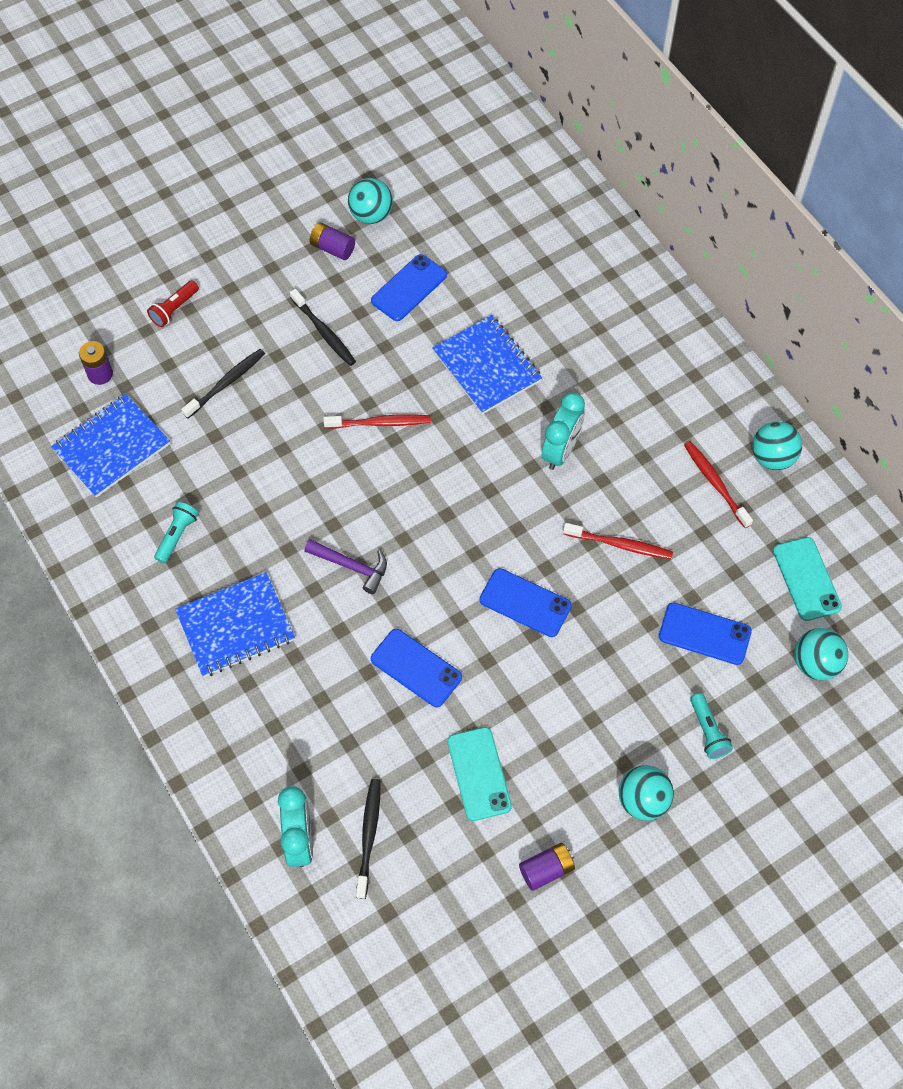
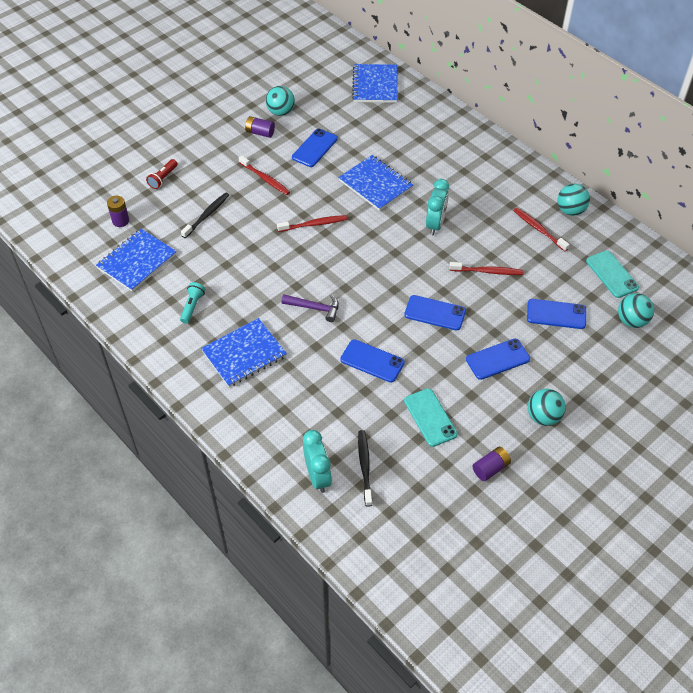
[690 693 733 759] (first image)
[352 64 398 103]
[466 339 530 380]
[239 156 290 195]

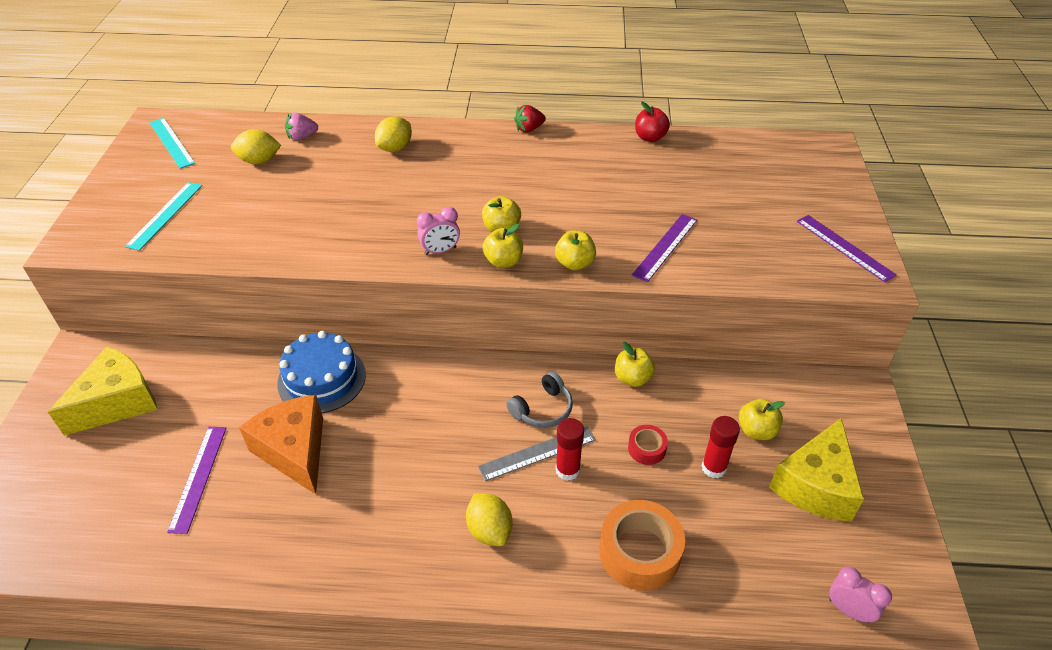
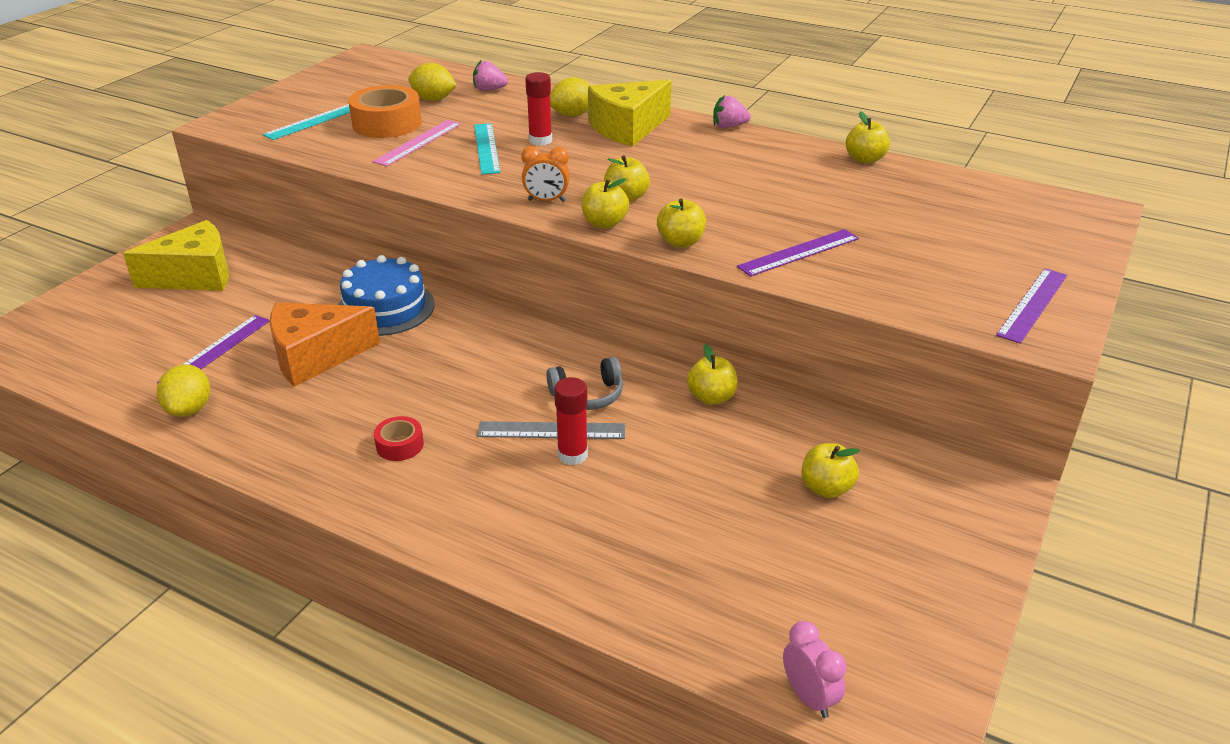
[373 120 461 166]
[474 123 501 174]
[157 364 210 417]
[348 85 422 138]
[374 416 424 461]
[525 72 552 146]
[588 80 672 146]
[521 146 570 202]
[713 95 751 128]
[846 111 890 164]
[269 302 380 387]
[996 268 1067 344]

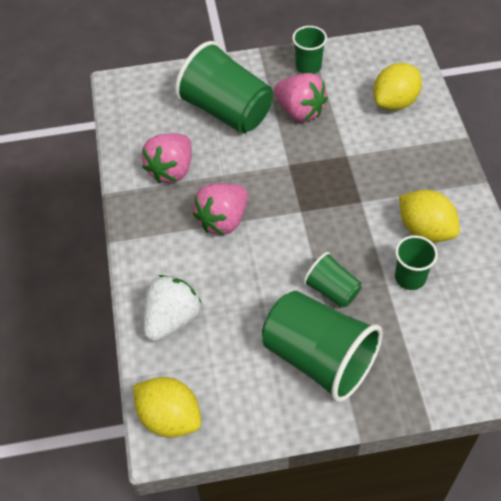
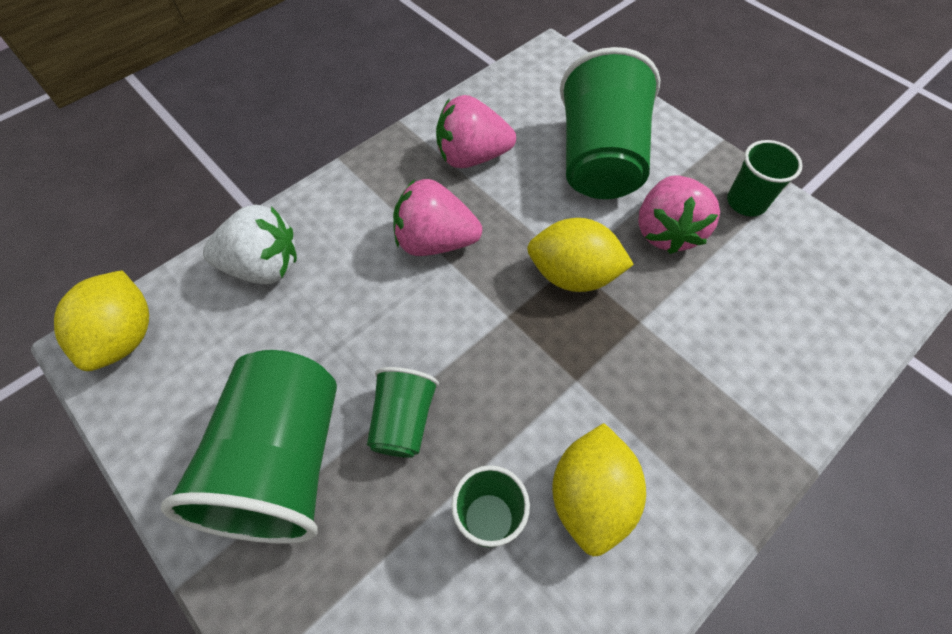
[527 218 634 292]

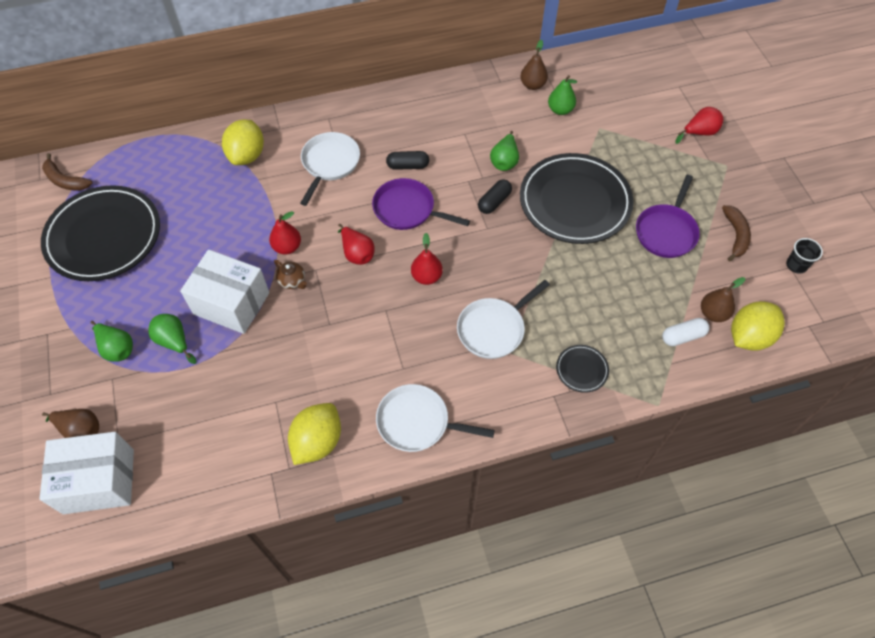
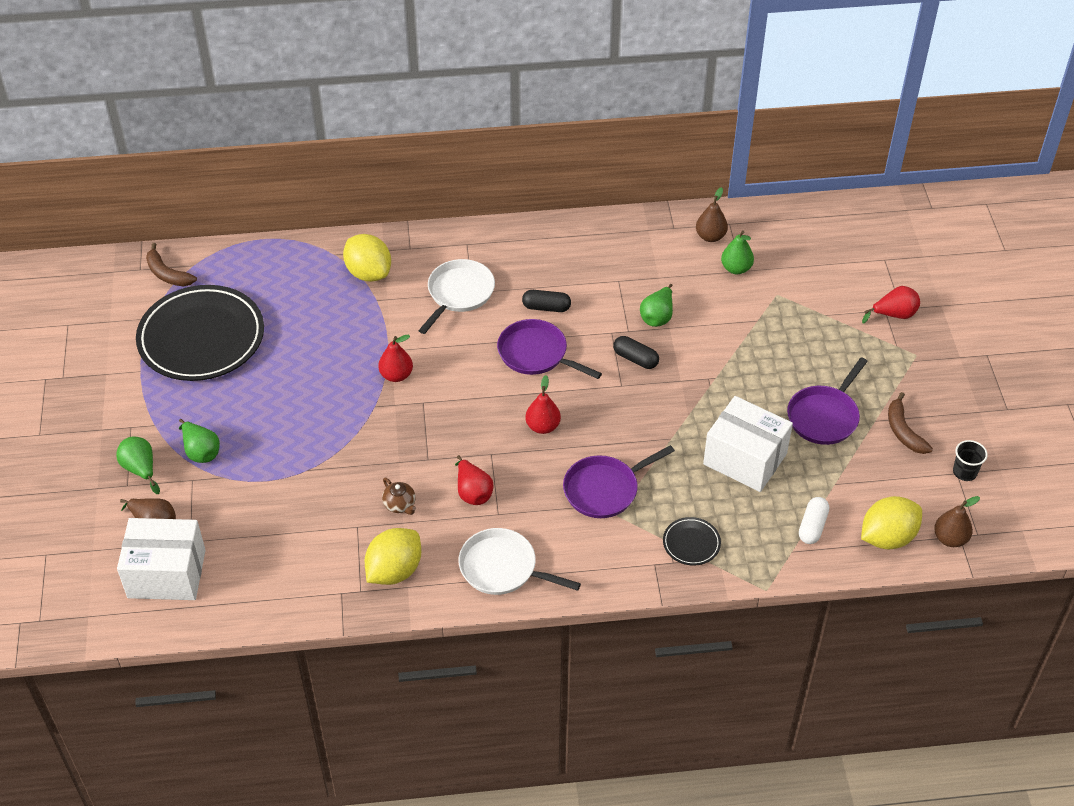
[520 153 634 244] (first image)
[116 437 160 494]
[703 396 793 492]
[382 477 416 515]
[455 455 493 505]
[934 496 980 547]
[563 445 675 518]
[343 234 391 282]
[613 336 659 369]
[799 497 829 544]
[888 392 933 454]

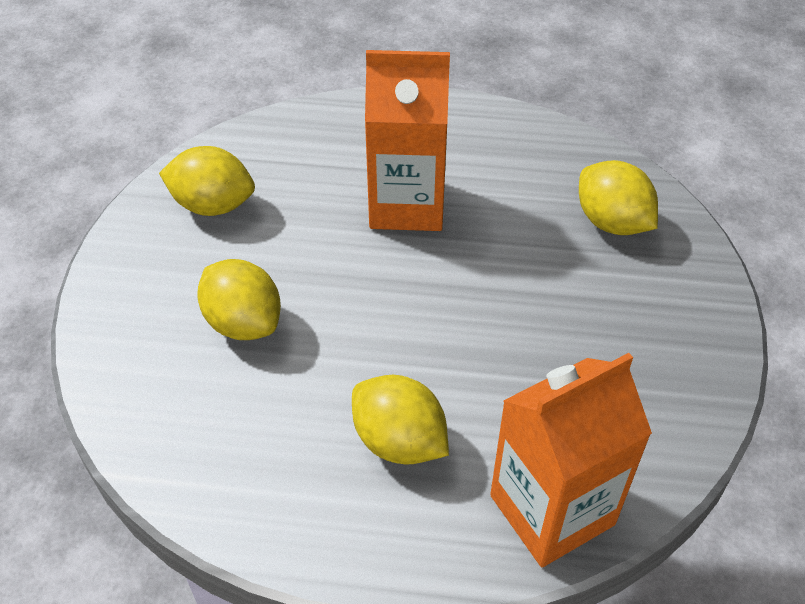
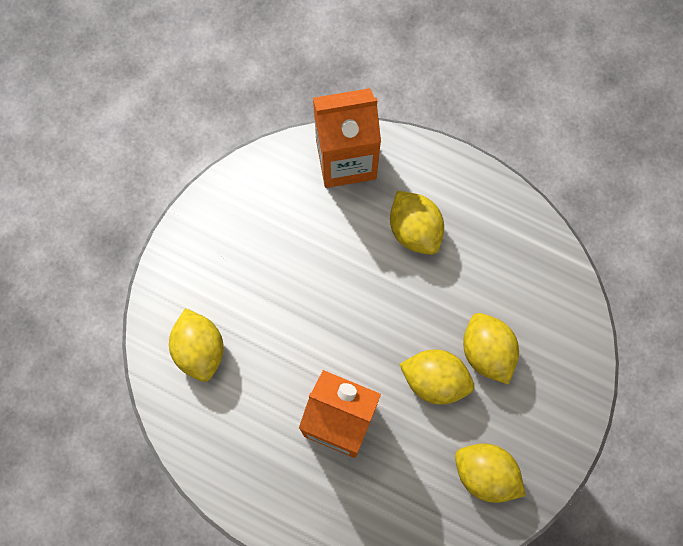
[399 349 474 405]

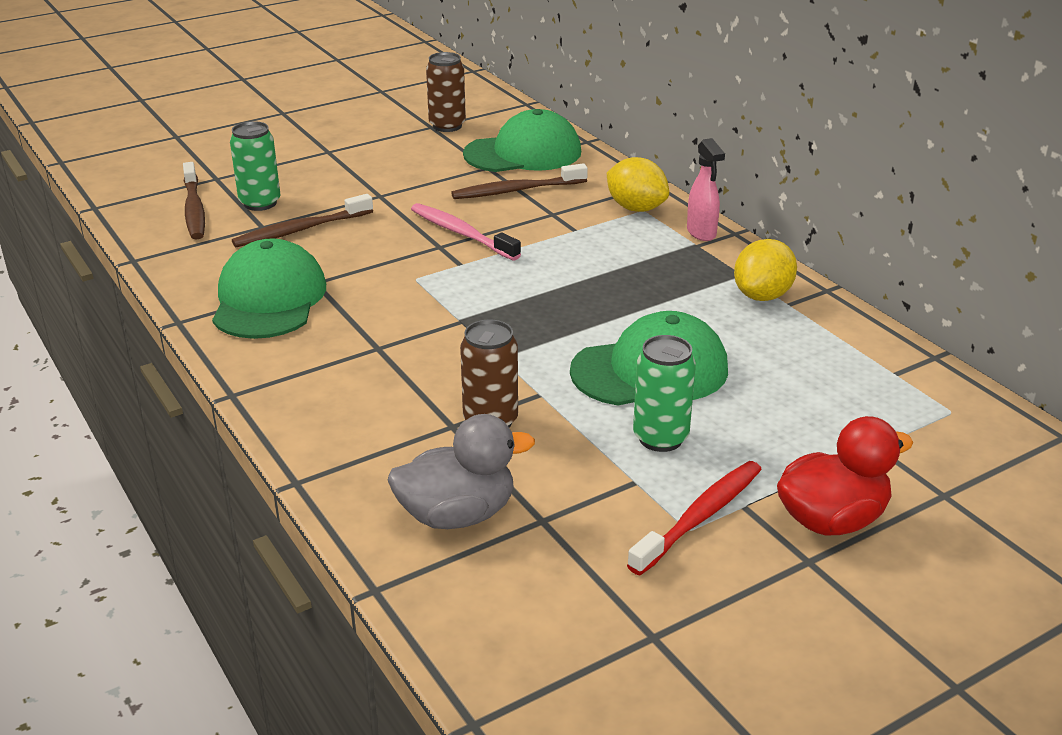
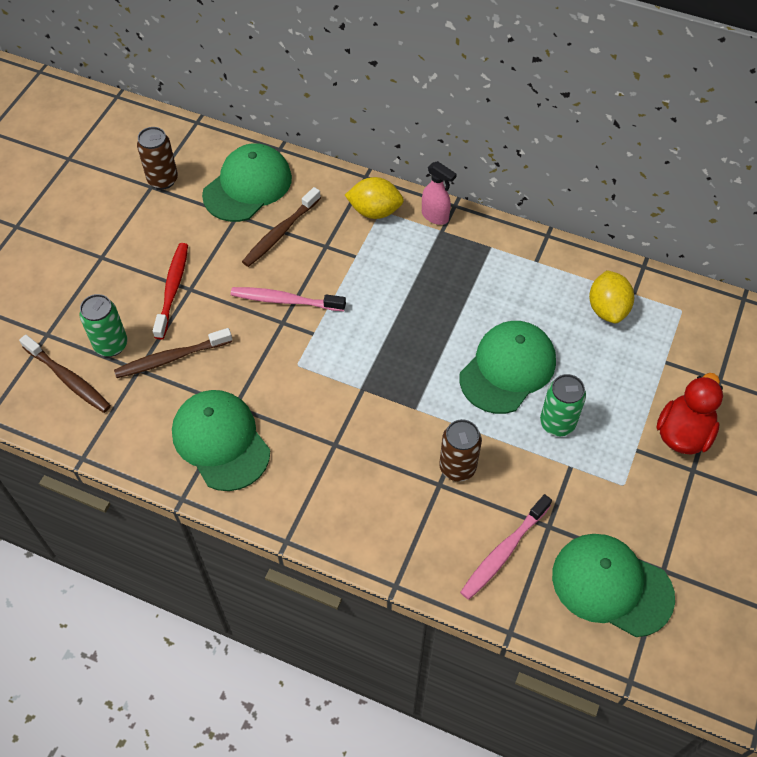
[552 534 675 637]
[153 243 188 340]
[589 270 634 323]
[460 494 552 600]
[114 328 232 378]

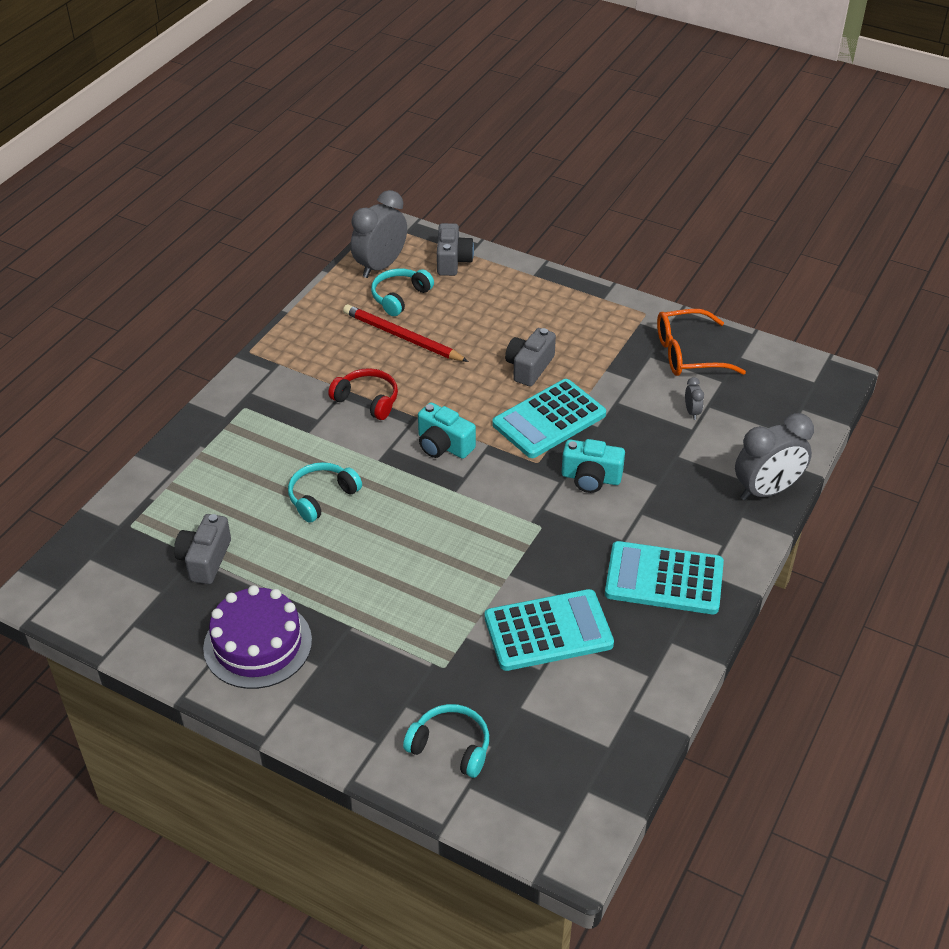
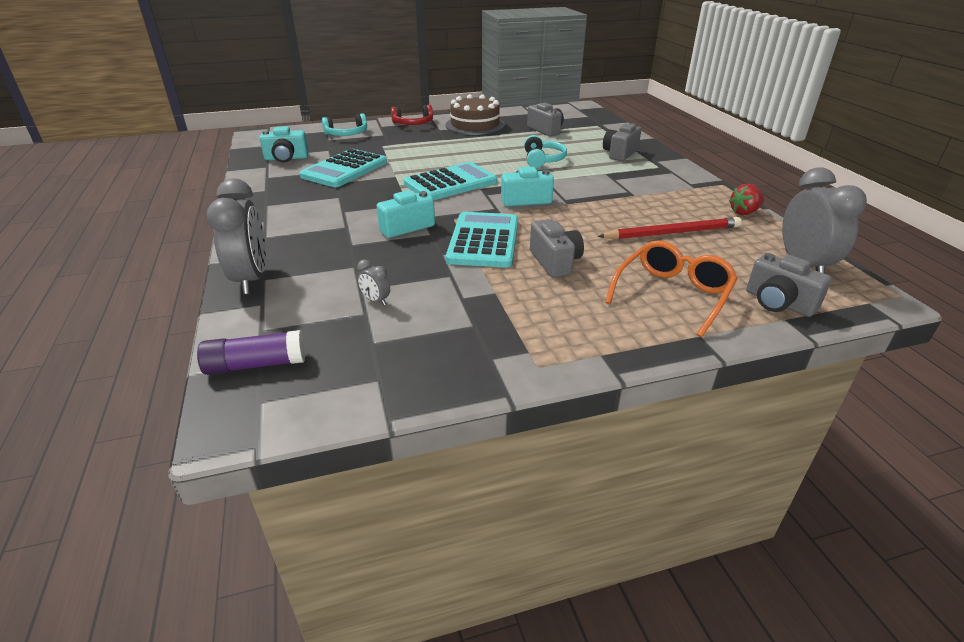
[371 269 434 316] (first image)
[197 330 305 375]
[260 126 309 163]
[603 123 642 161]
[729 184 764 215]
[391 104 433 125]
[404 162 497 200]
[605 240 738 337]
[445 94 505 135]
[206 179 266 294]

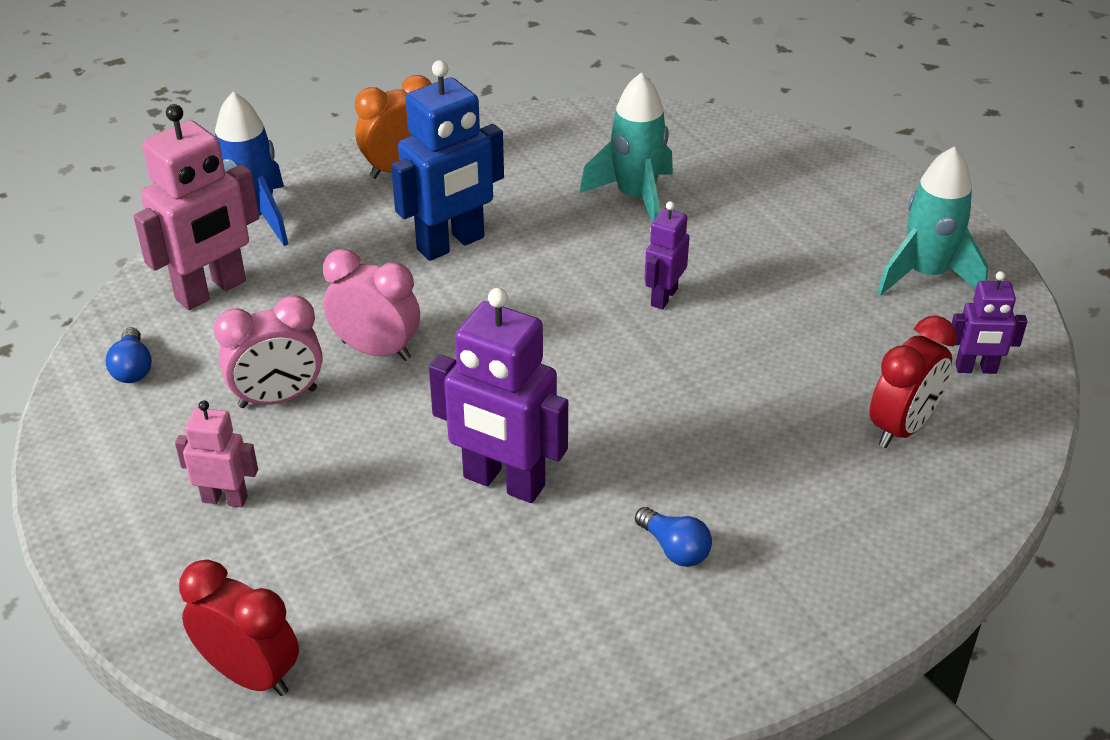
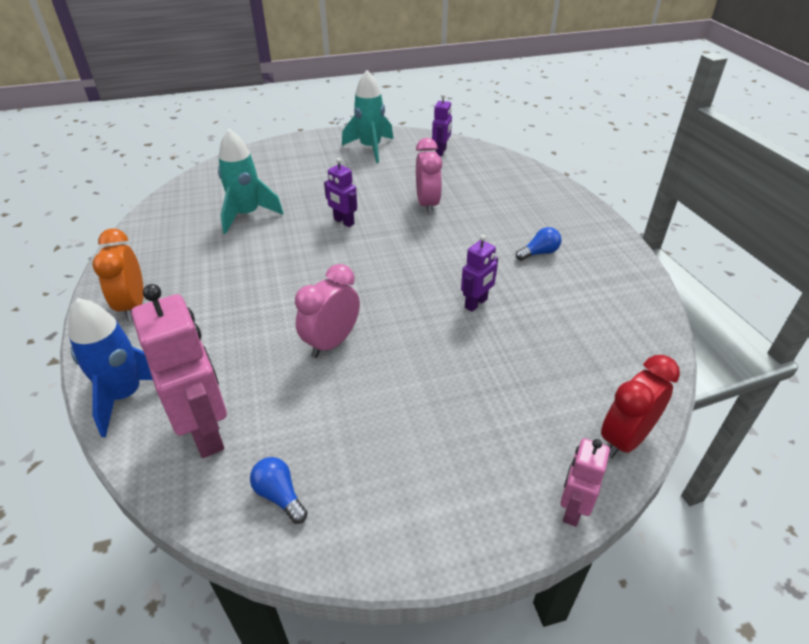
[391 60 504 261] (first image)
[870 315 957 448] (first image)
[560 438 610 527]
[416 138 442 215]
[250 457 308 524]
[461 235 498 312]

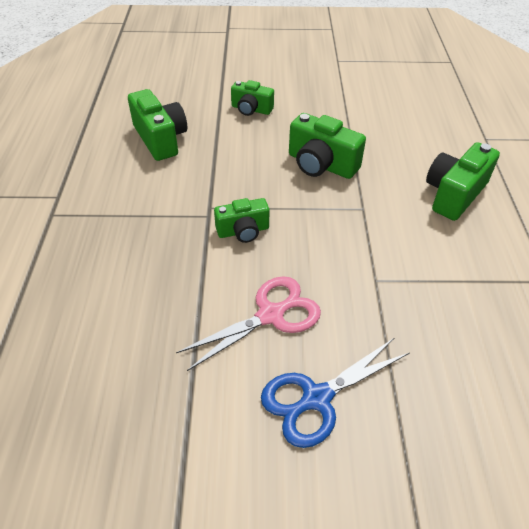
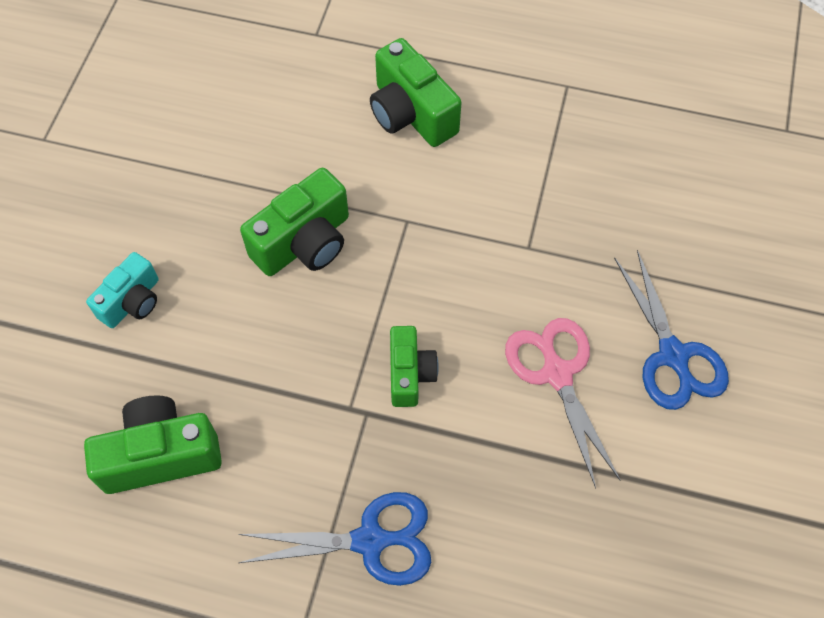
[238 492 431 586]
[86 252 159 328]

